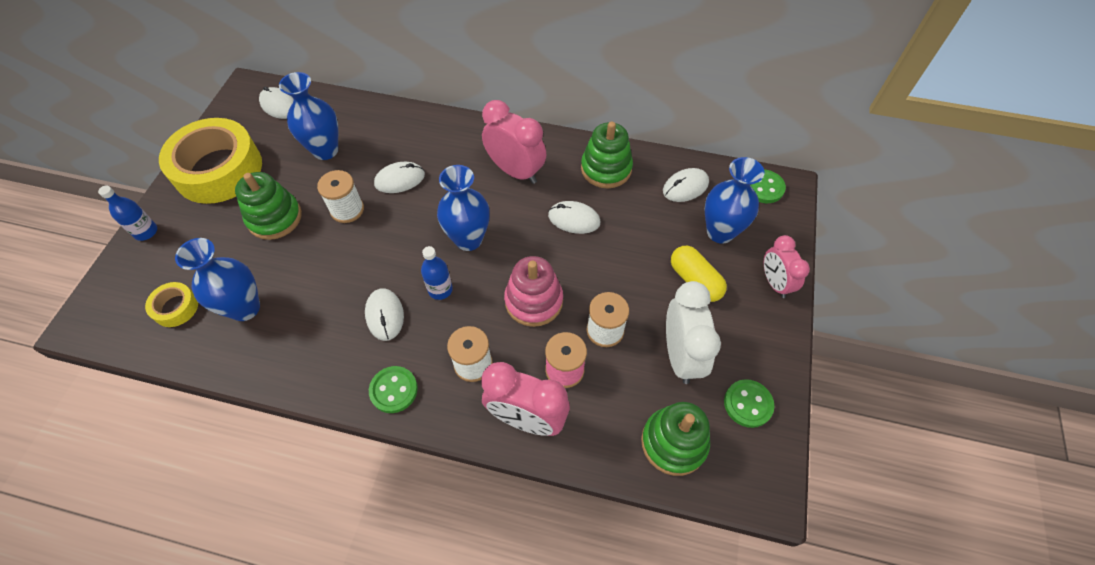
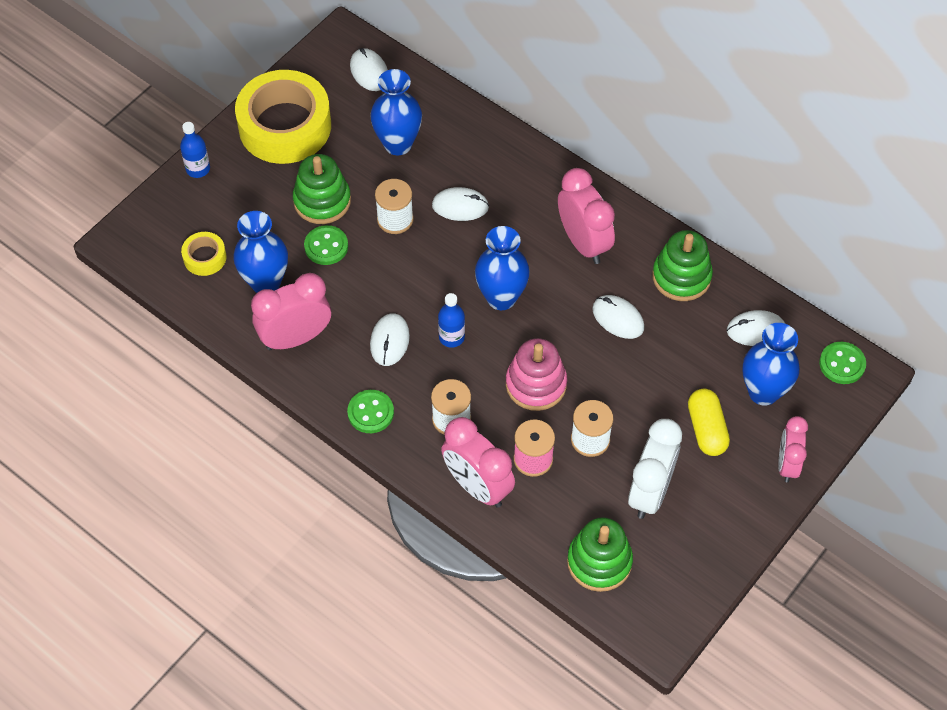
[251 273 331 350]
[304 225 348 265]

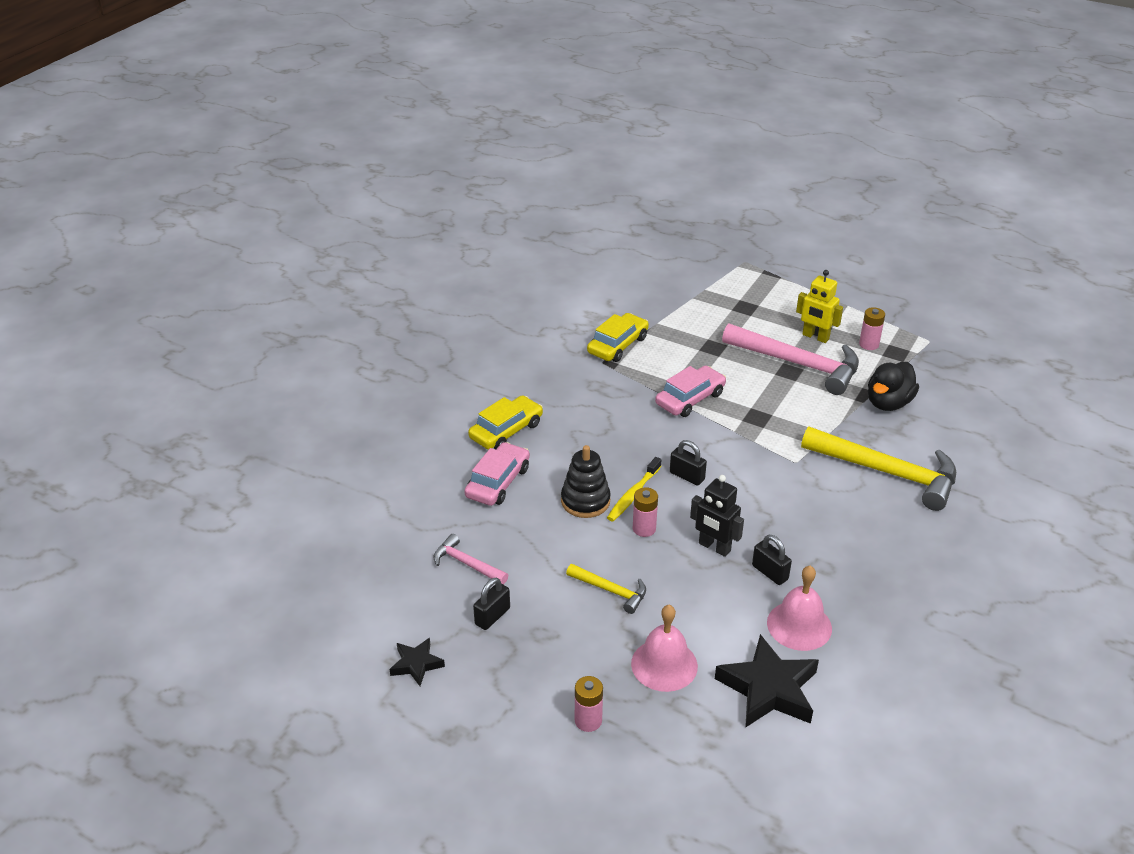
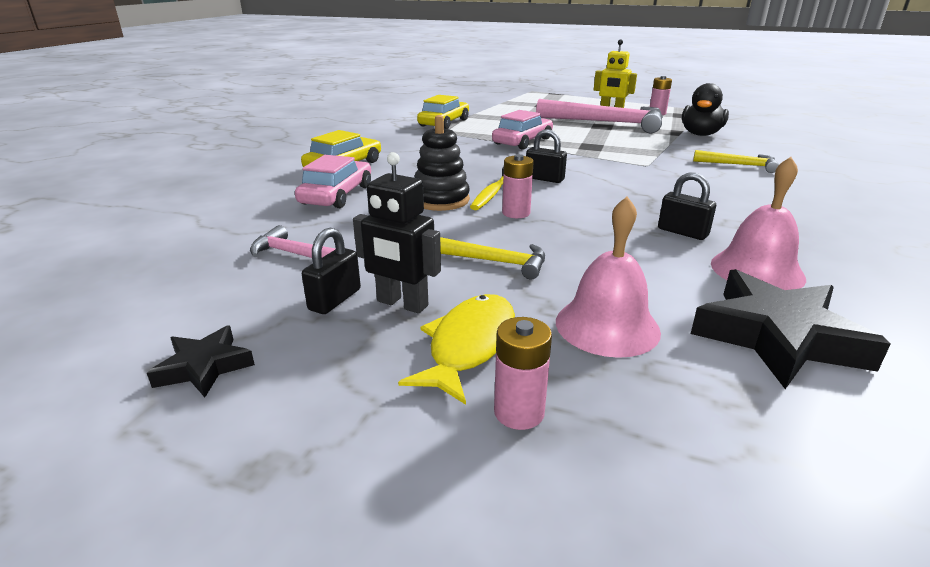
[398 294 515 405]
[353 152 441 314]
[693 150 779 173]

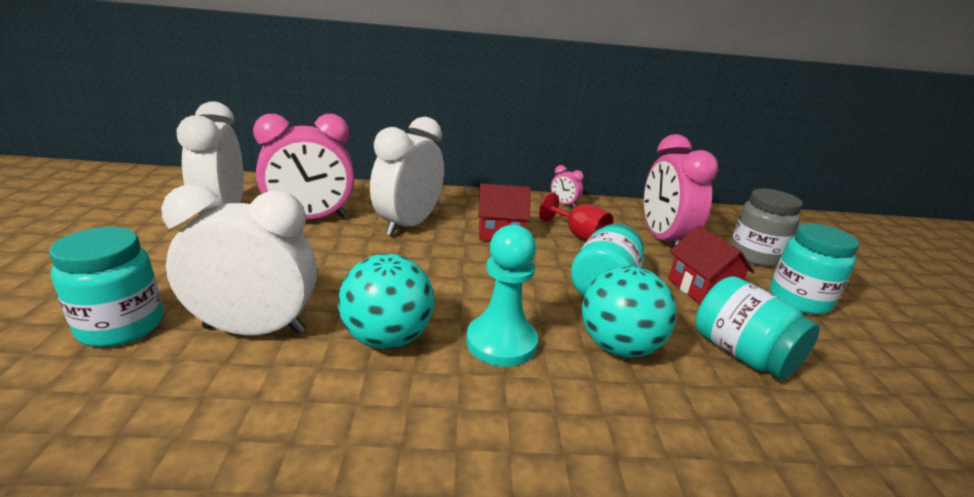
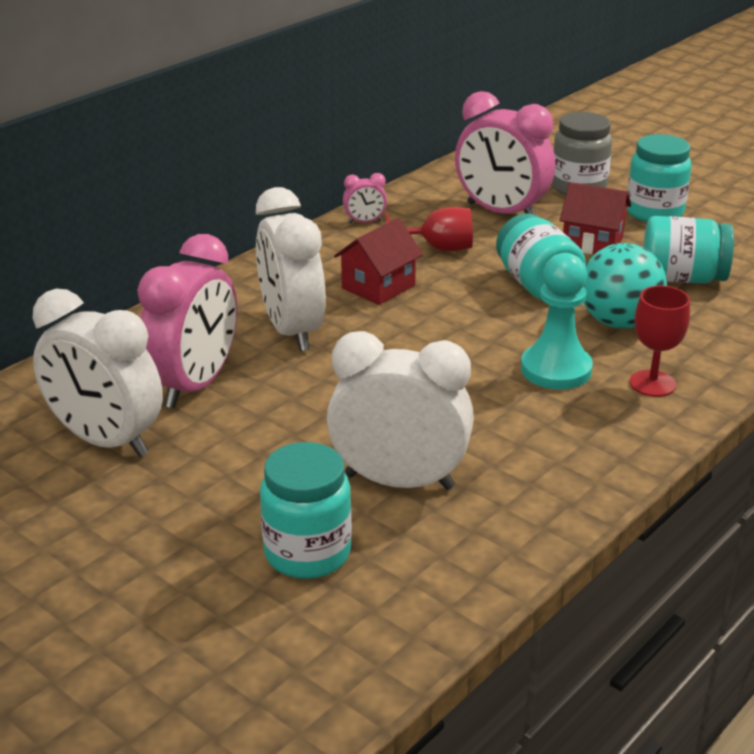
[338 254 434 349] (first image)
[629 285 690 397]
[327 331 474 490]

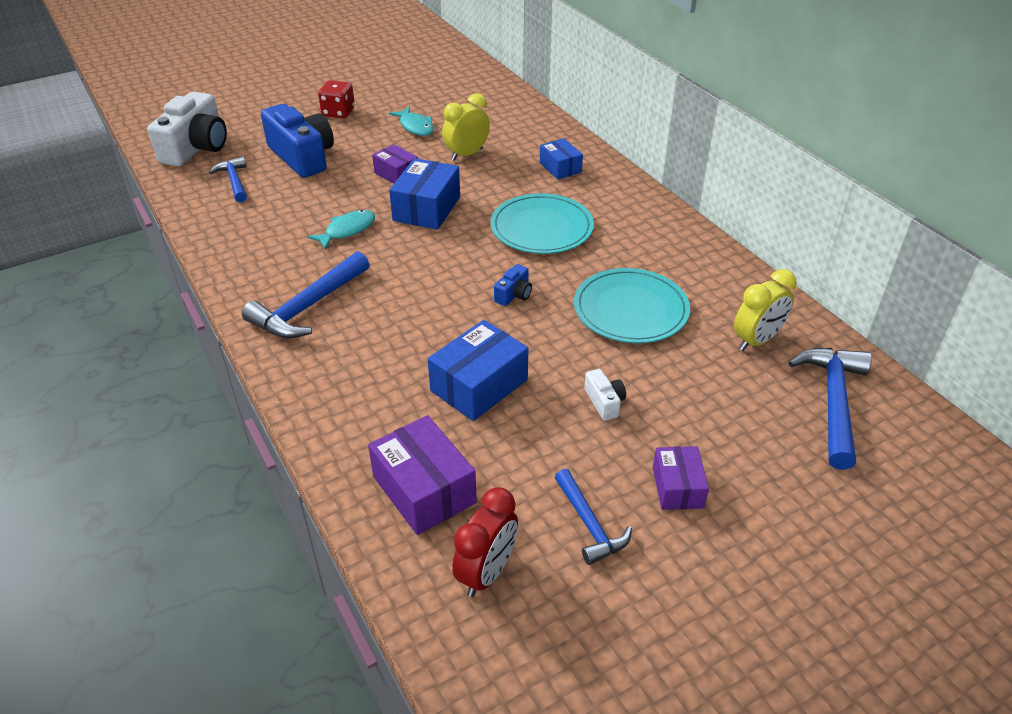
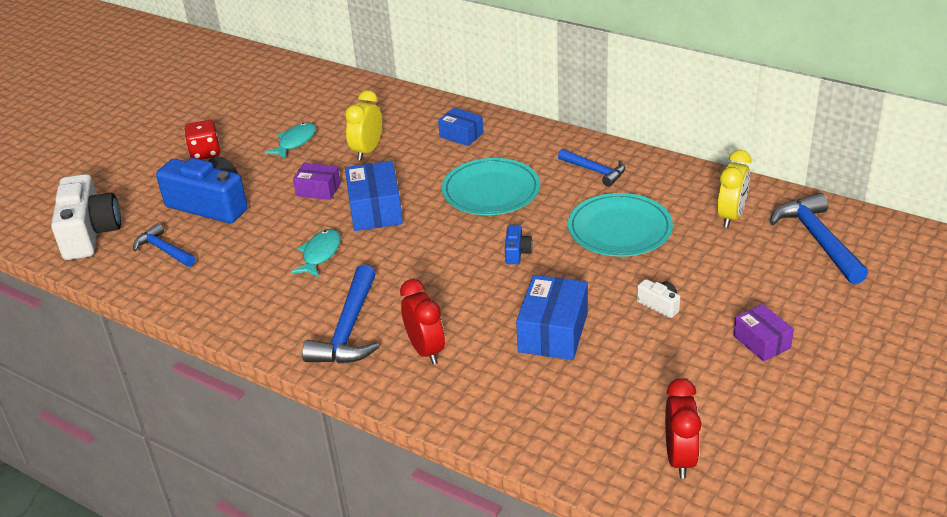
[368 415 477 535] (first image)
[400 279 445 365]
[558 149 625 187]
[265 122 316 159]

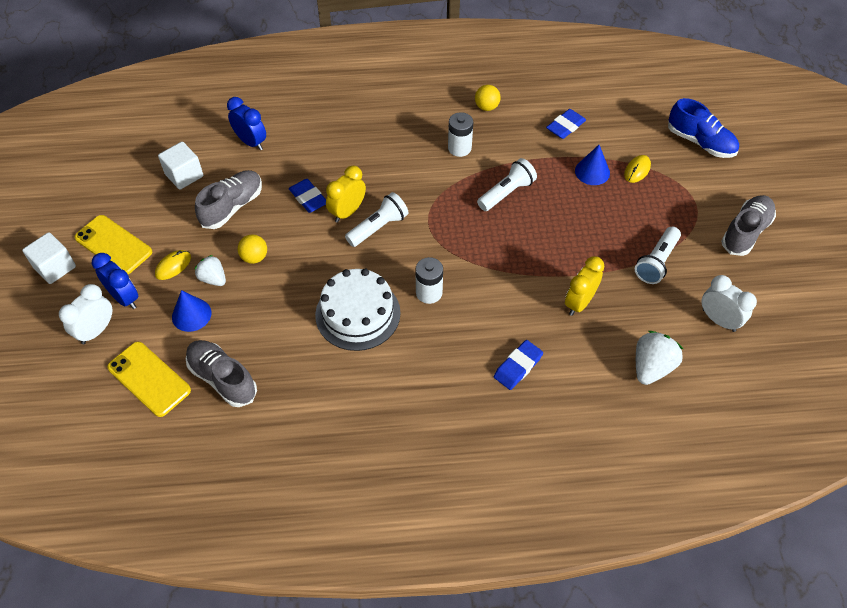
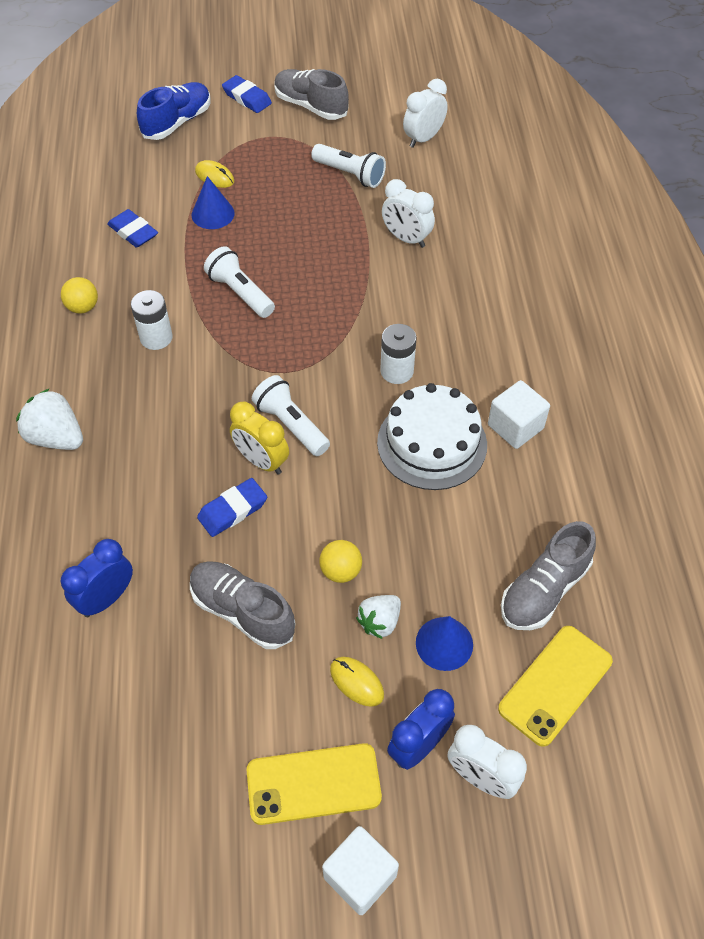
[488 380 550 449]
[222 75 272 113]
[16 388 83 450]
[382 179 435 248]
[247 743 382 825]

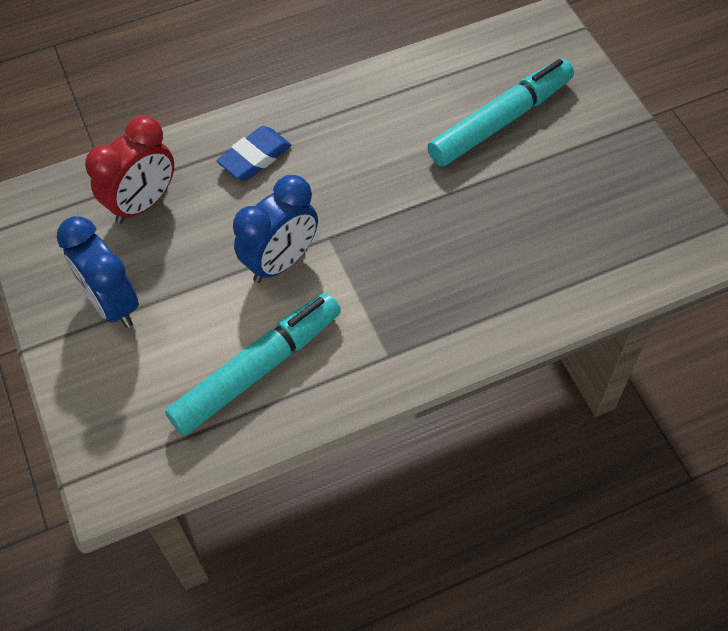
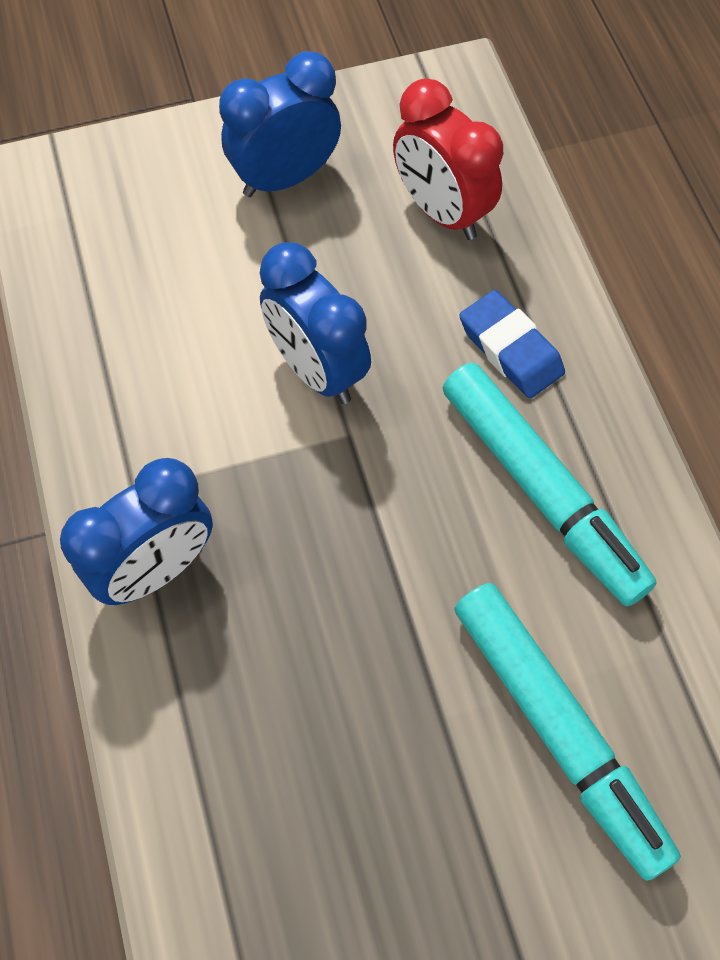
[60 458 213 605]
[442 362 657 606]

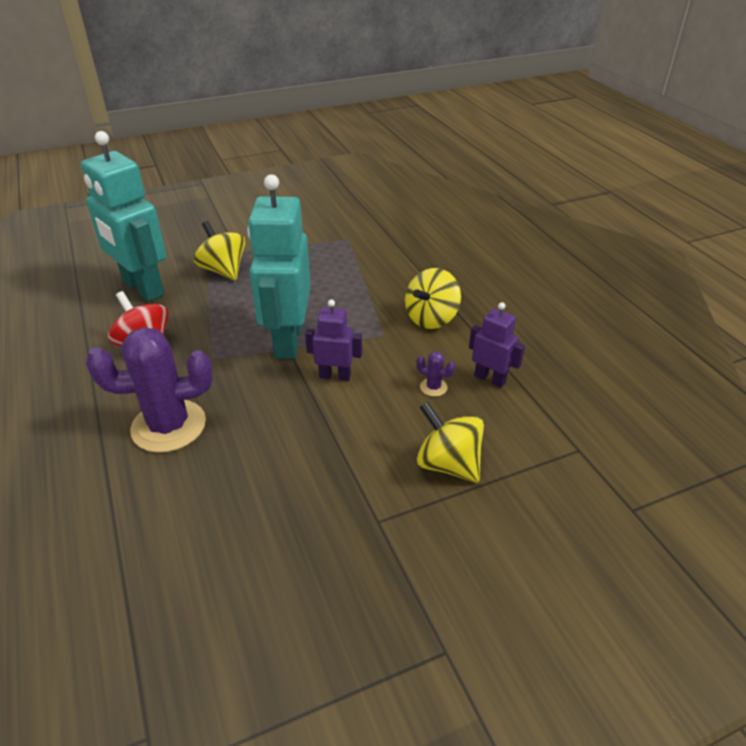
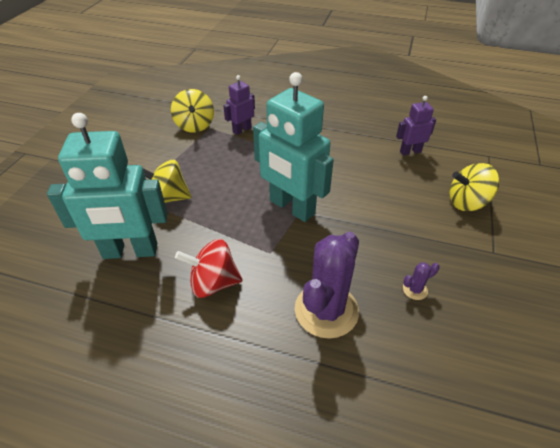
[223 75 255 135]
[171 89 214 133]
[403 263 439 300]

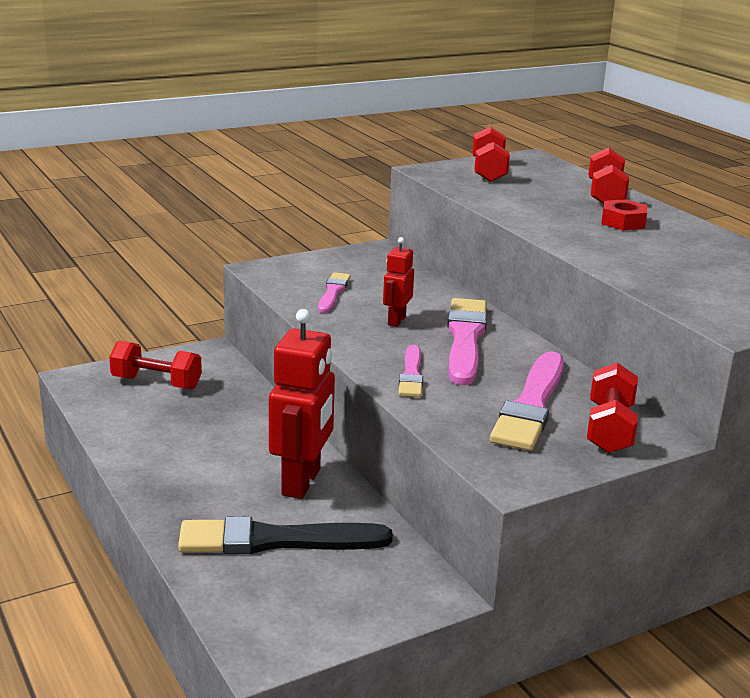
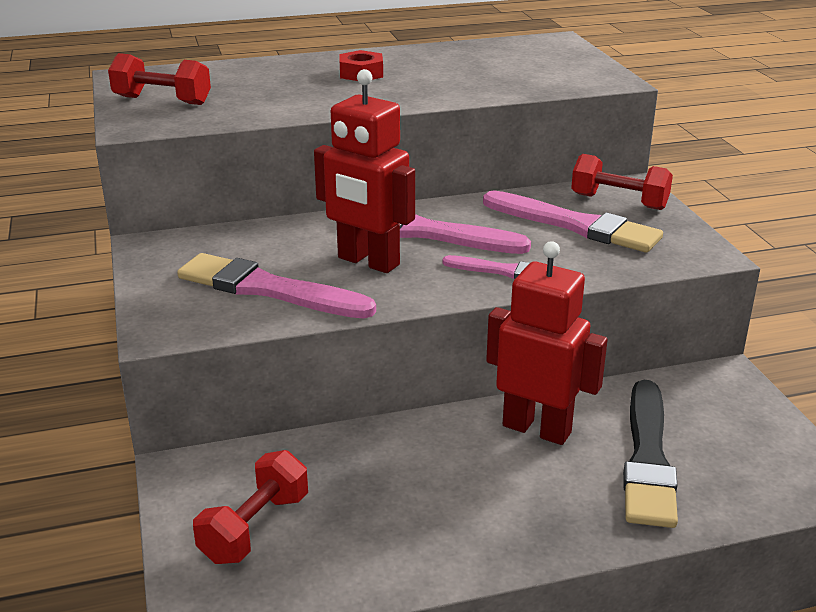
[588 148 629 204] (first image)
[177 253 376 318]
[314 69 415 273]

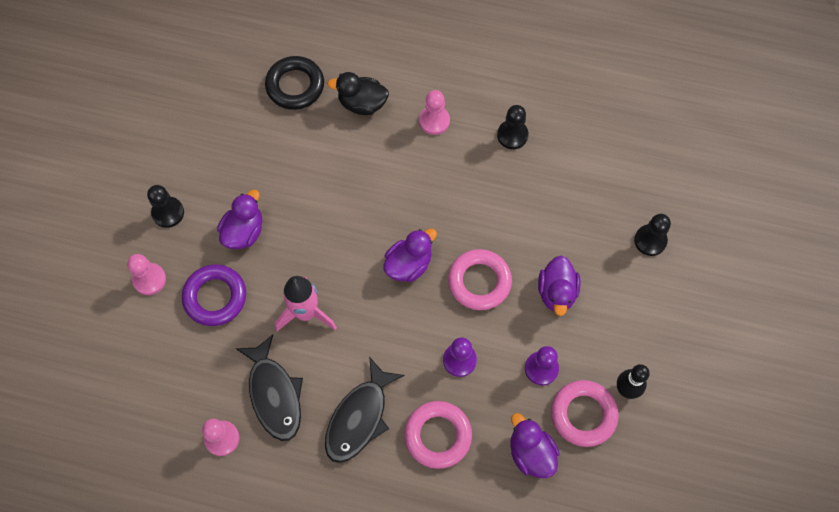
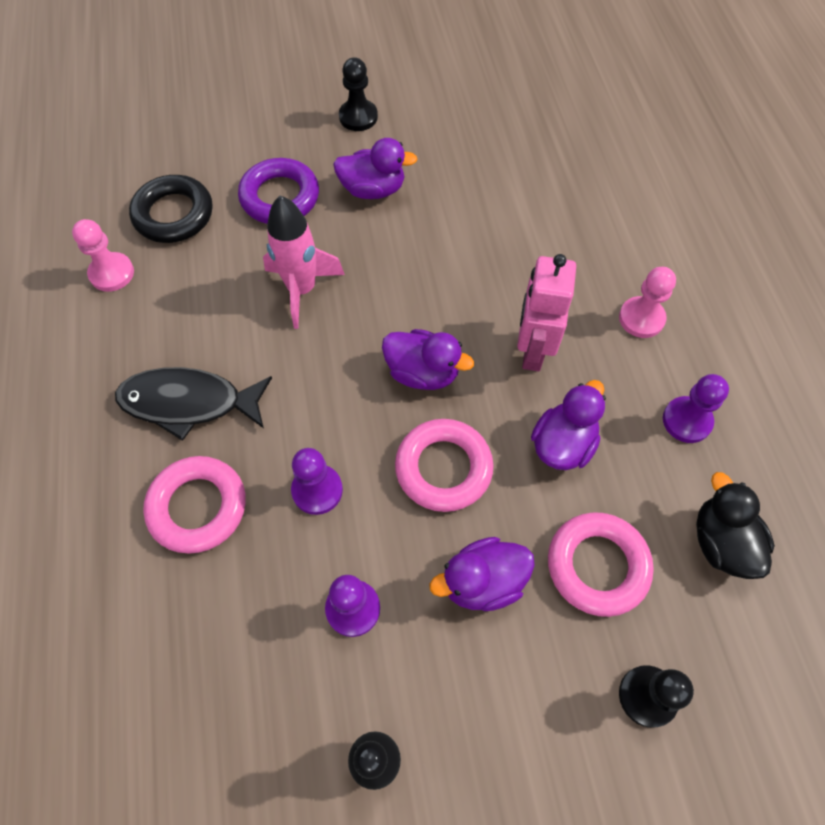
[127 254 166 295] (first image)
[235 334 303 441] (first image)
[517 254 576 372]
[129 175 212 243]
[696 472 775 579]
[531 380 606 470]
[548 512 654 617]
[663 374 729 443]

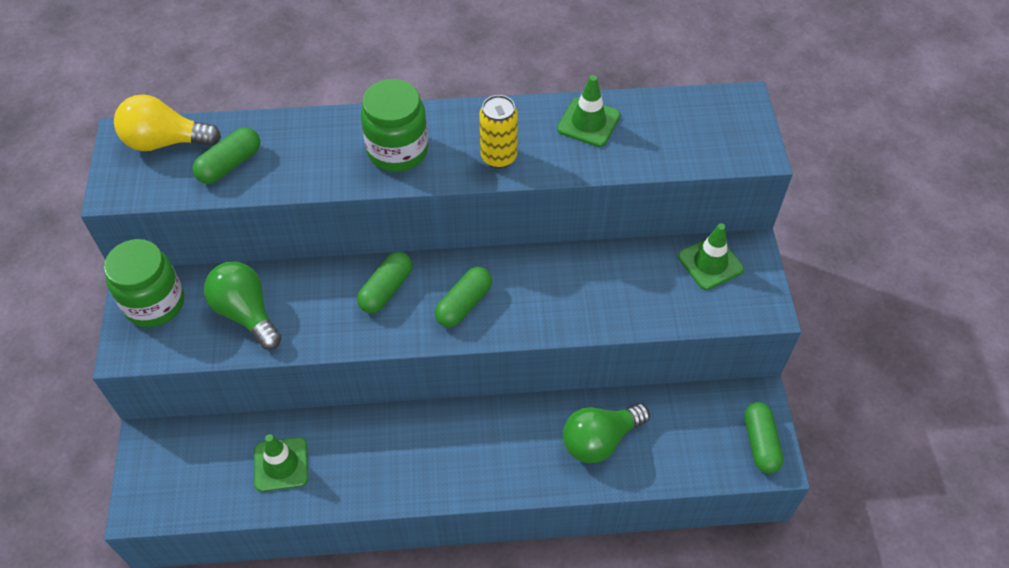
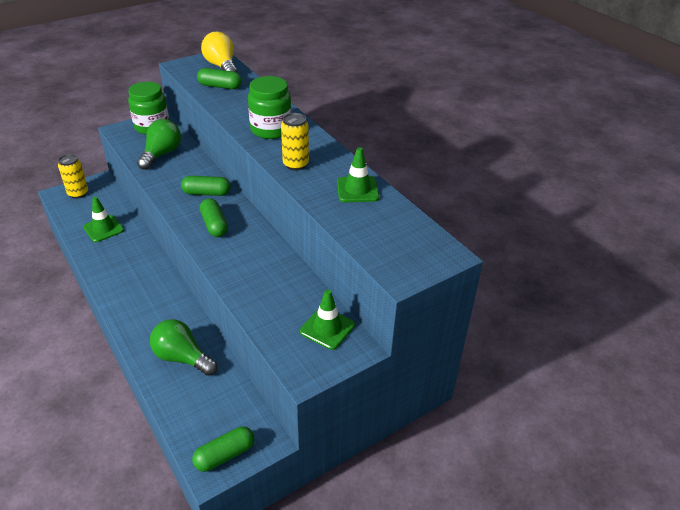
[58 154 88 199]
[200 198 228 237]

